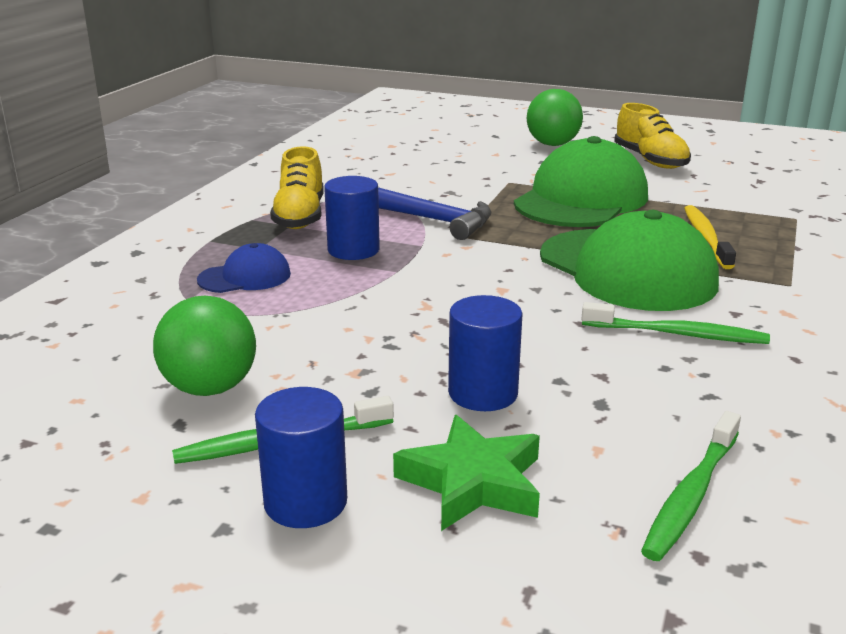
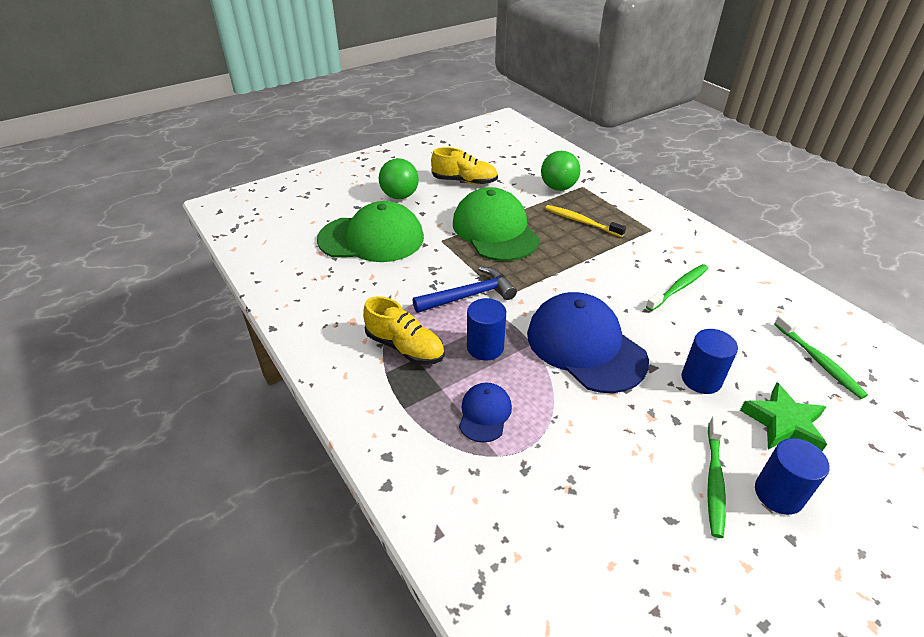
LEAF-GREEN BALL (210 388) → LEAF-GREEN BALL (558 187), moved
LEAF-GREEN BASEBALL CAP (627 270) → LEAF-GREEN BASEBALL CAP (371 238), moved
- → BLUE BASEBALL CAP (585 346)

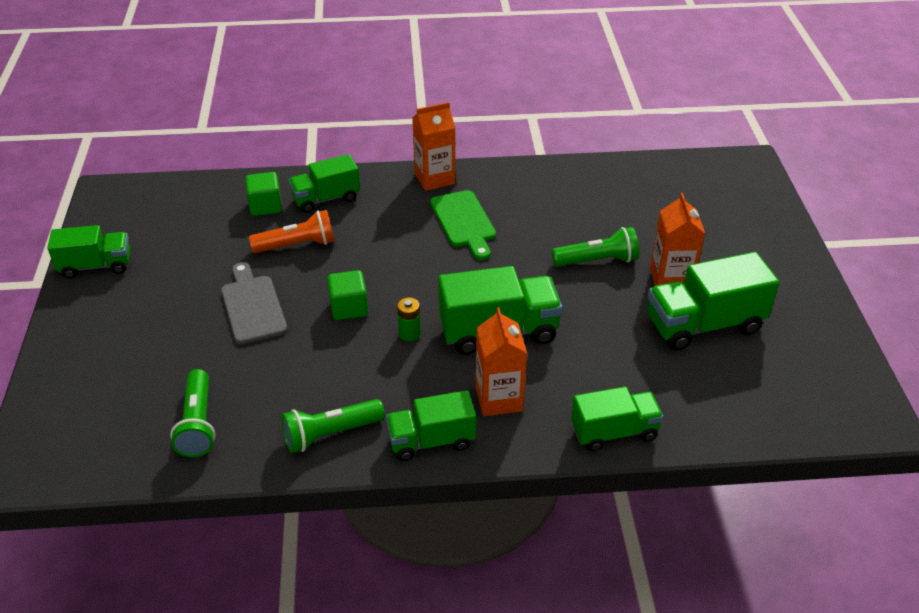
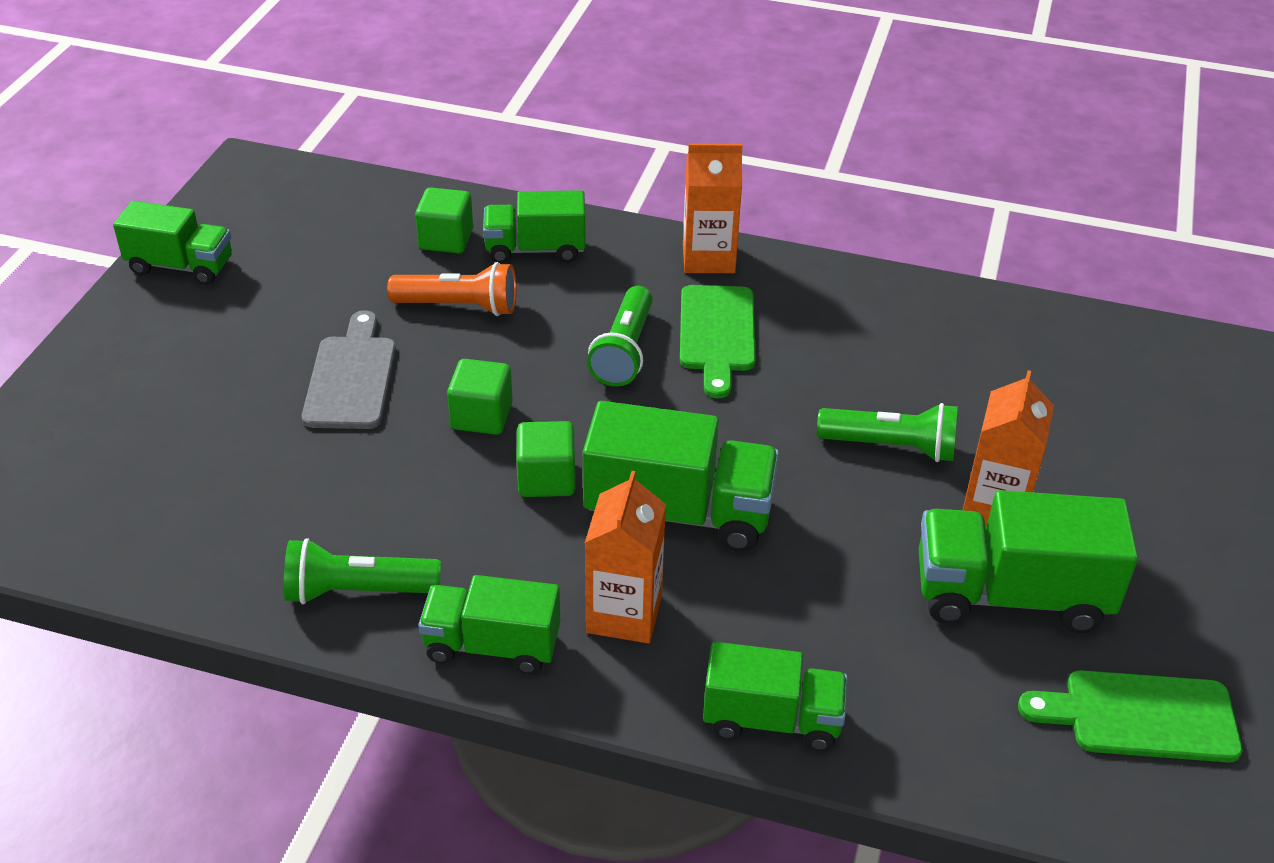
LEAF-GREEN POCKET TORCH (198 424) → LEAF-GREEN POCKET TORCH (624 351), moved
LEAF-GREEN BATTERY (409 334) → LEAF-GREEN BLOCK (546 479)
- → LEAF-GREEN BREAD BOARD (1141 716)

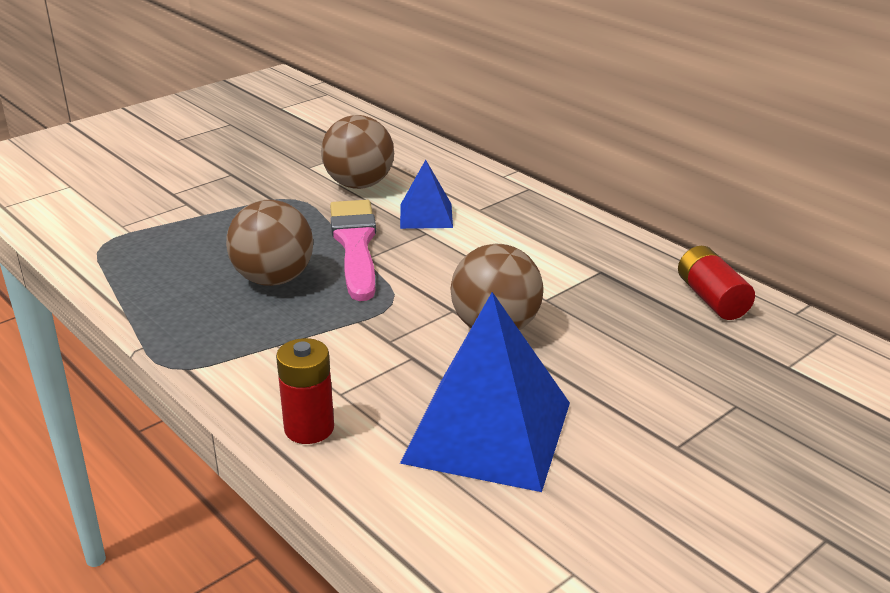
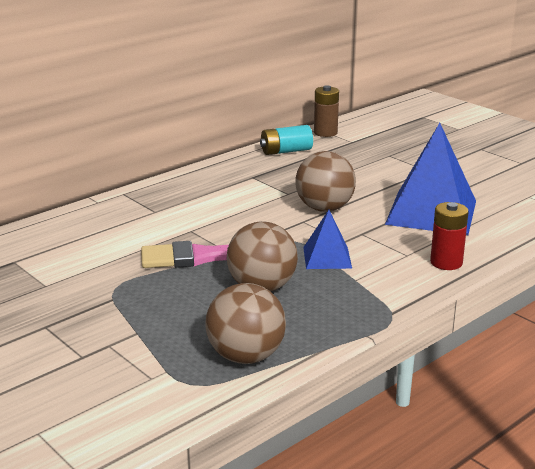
BROWN BALL (359 184) → BROWN BALL (246 356), moved
BLUE SOLID PYRAMID (426 215) → BLUE SOLID PYRAMID (327 257), moved
CRIMSON BATTERY (711 299) → AQUA BATTERY (286 151)
- → BROWN BATTERY (325 132)

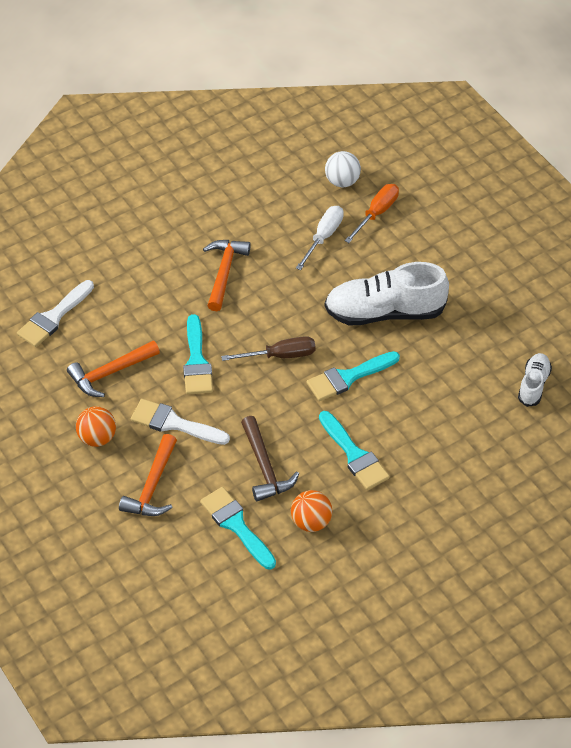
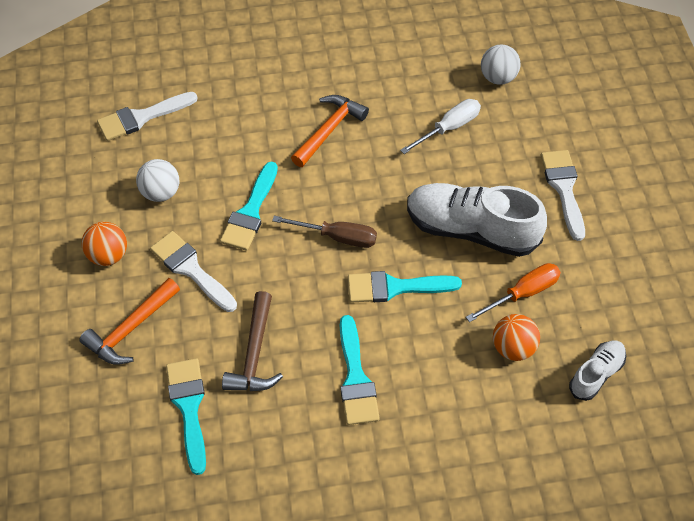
ORANGE-COLOURED CARPENTER'S HAMMER (110 373) → SNOW-WHITE BALL (161 193)
ORANGE-COLOURED BALL (311 522) → ORANGE-COLOURED BALL (513 348), moved
ORANGE-COLOURED SCREWDRIVER (376 213) → ORANGE-COLOURED SCREWDRIVER (522 293), moved
- → SNOW-WHITE PAINTBRUSH (564 189)

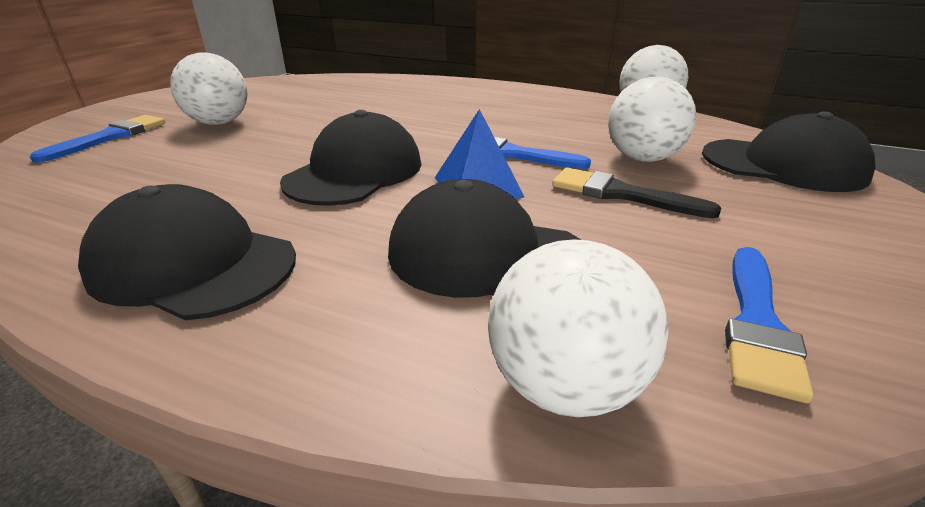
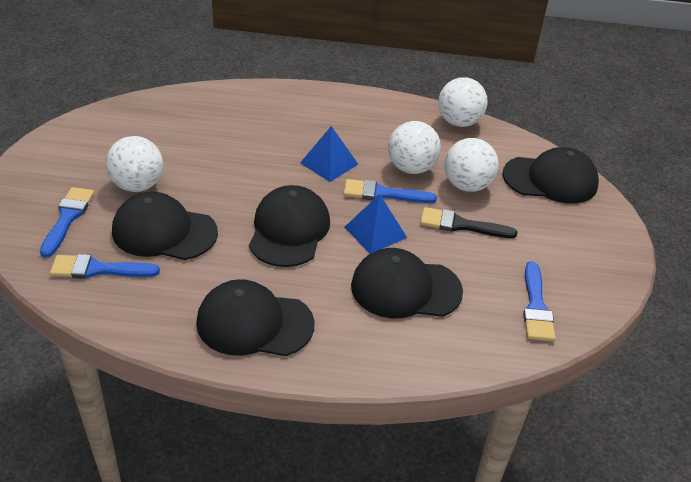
SNOW-WHITE BALL (564 385) → SNOW-WHITE BALL (411 168), moved
- → BLUE PAINTBRUSH (98 269)
- → BLACK BASEBALL CAP (164 232)
- → BLUE SOLID PYRAMID (329 163)

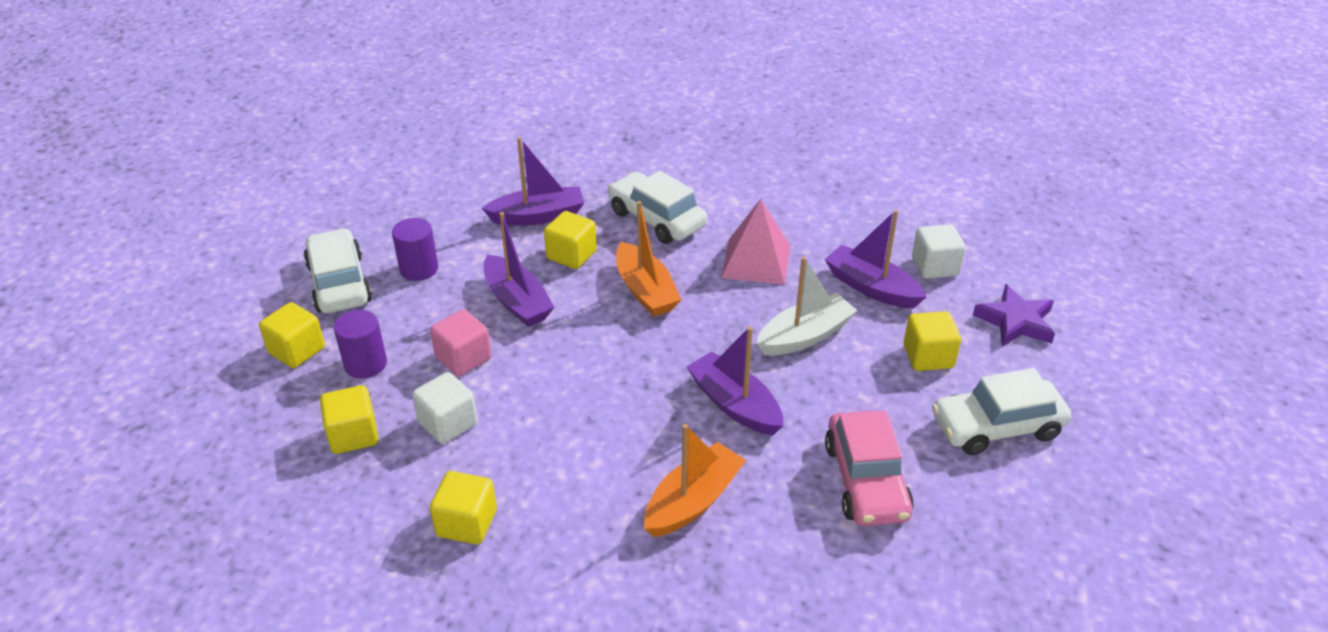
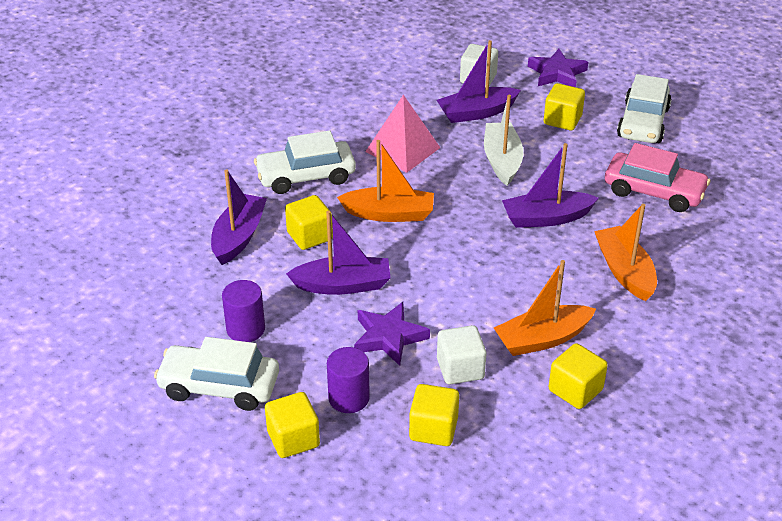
PINK BLOCK (463 358) → PURPLE STAR (388 337)
- → ORANGE-COLOURED SAILBOAT (542 339)

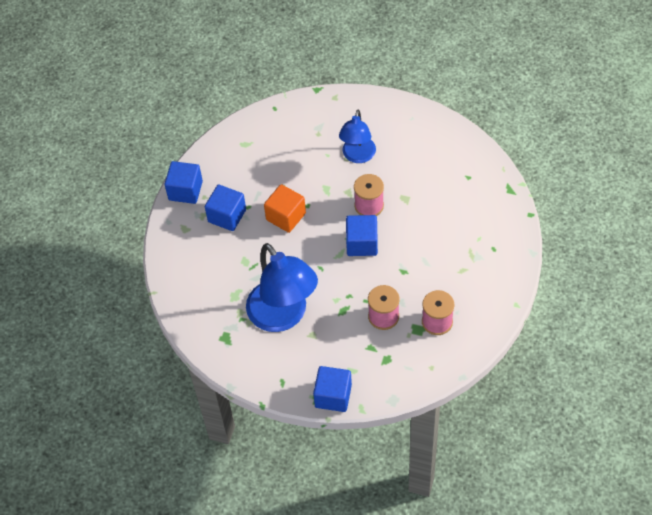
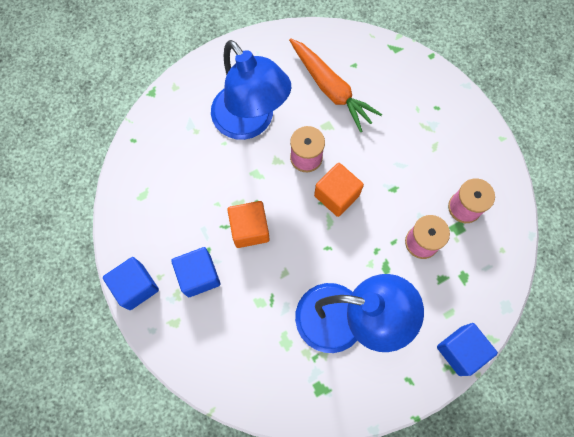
BLUE READING LAMP (357 156) → BLUE READING LAMP (250 122), x1.68
BLUE BLOCK (362 243) → ORANGE-COLOURED BLOCK (336 195)
- → ORANGE-COLOURED CARROT (331 89)

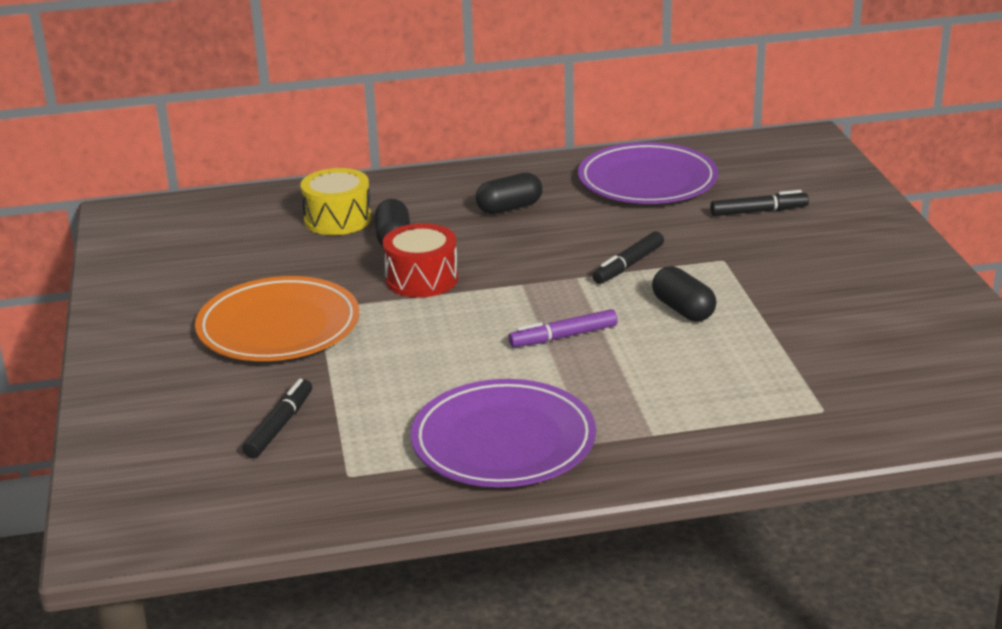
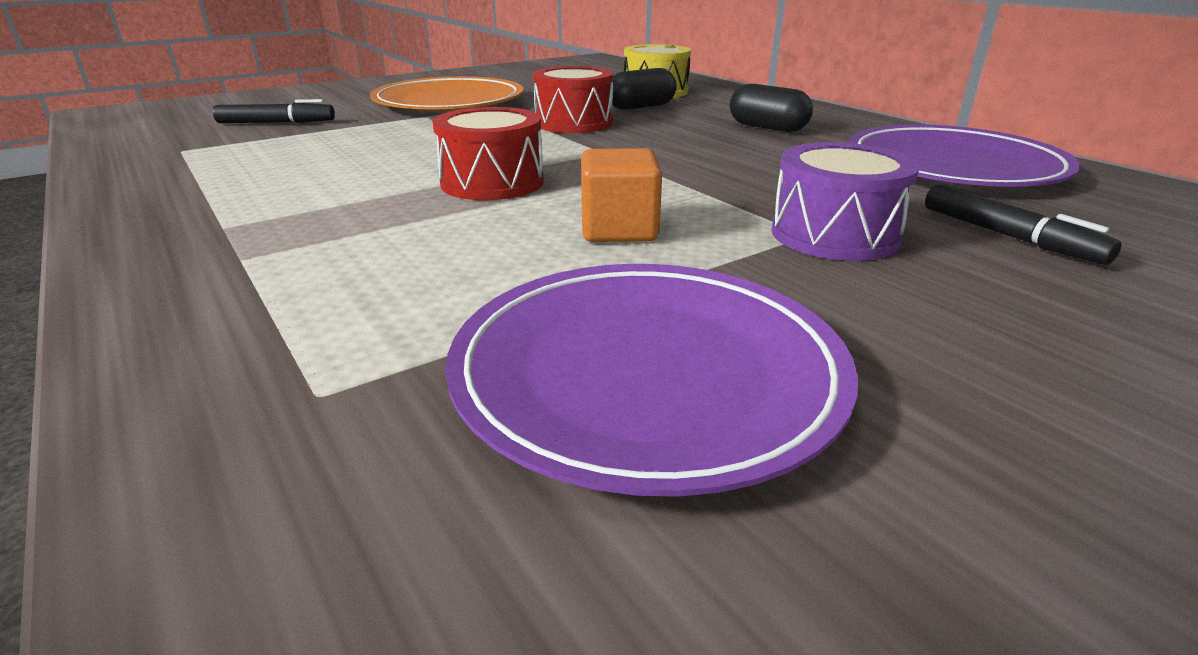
PURPLE FLAT DISH (503 441) → PURPLE FLAT DISH (647 375), moved
PURPLE MARKER (563 337) → CRIMSON TOY DRUM (492 182)
BLACK MARKER (628 265) → -
BLACK PILL SHAPE (683 310) → ORANGE-COLOURED BLOCK (619 230)
- → PURPLE TOY DRUM (834 234)

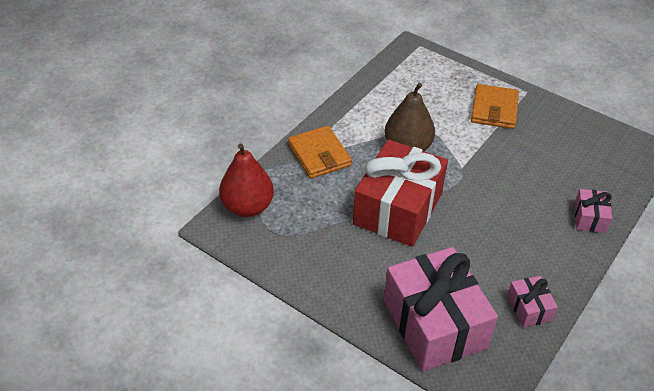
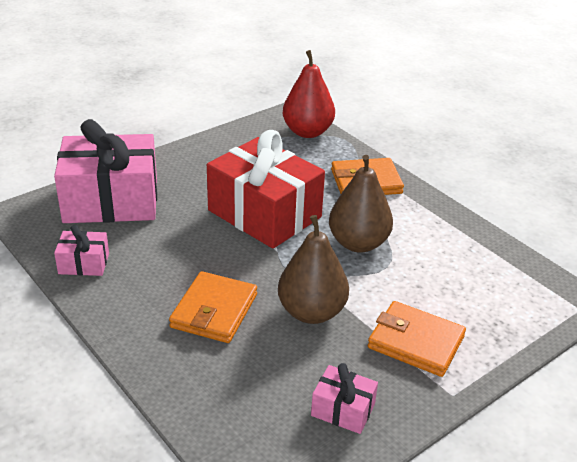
PINK GIFT (589 218) → PINK GIFT (343 409), moved
- → ORANGE-COLOURED CARD WALLET (214 311)
- → BROWN PEAR FRUIT (311 312)

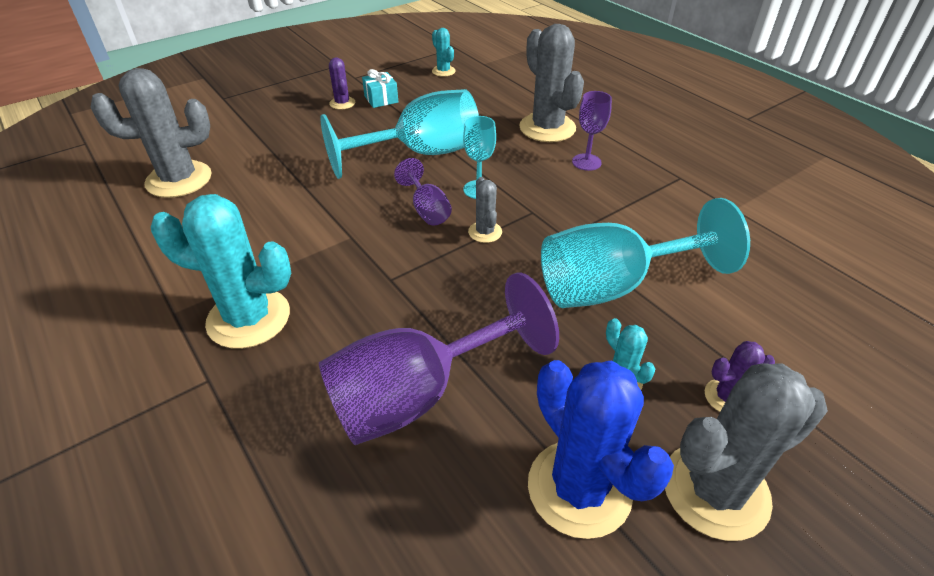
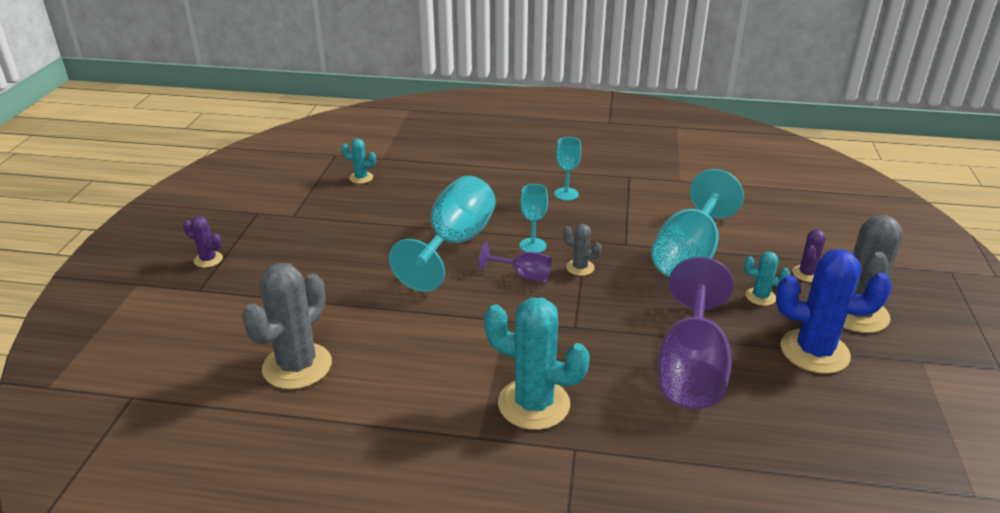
AQUA SAGUARO CACTUS (248 318) → AQUA SAGUARO CACTUS (534 404), 60 degrees clockwise
PURPLE SAGUARO CACTUS (342 103) → PURPLE SAGUARO CACTUS (208 260), moved
AQUA GIFT (381 99) → -
GRAY SAGUARO CACTUS (547 128) → -
PURPLE WINE GLASS (586 162) → AQUA WINE GLASS (566 194)

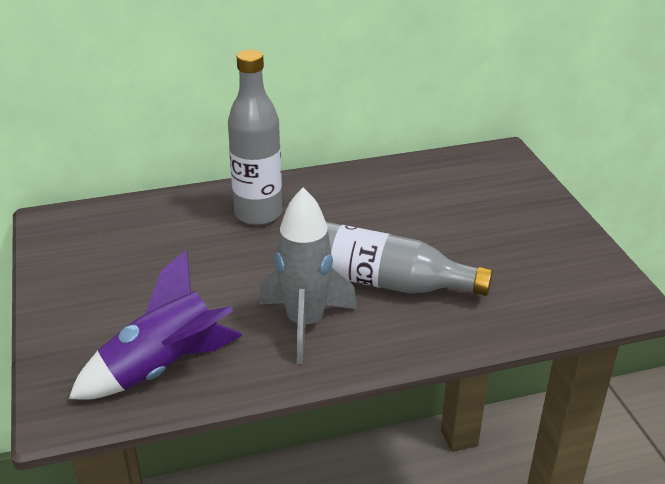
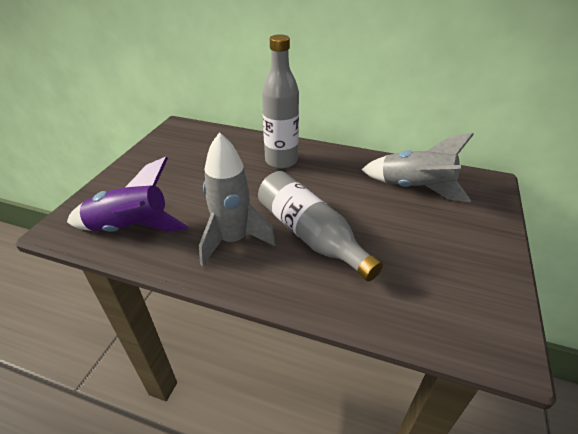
- → GRAY TOY ROCKET (415 188)

